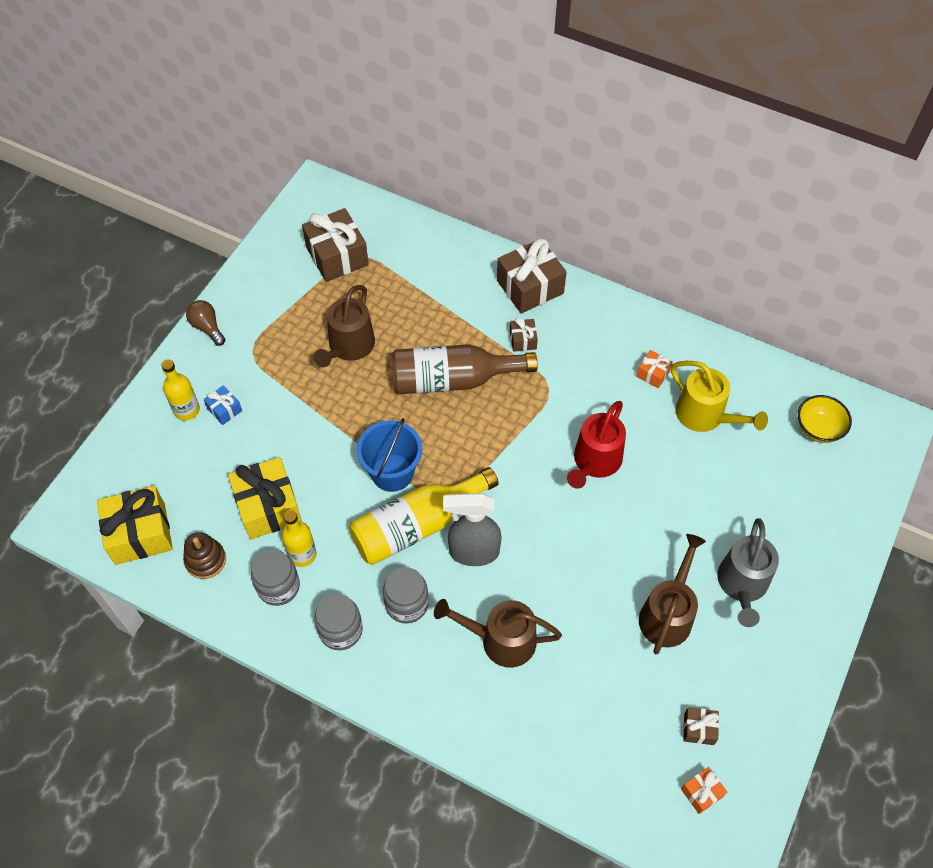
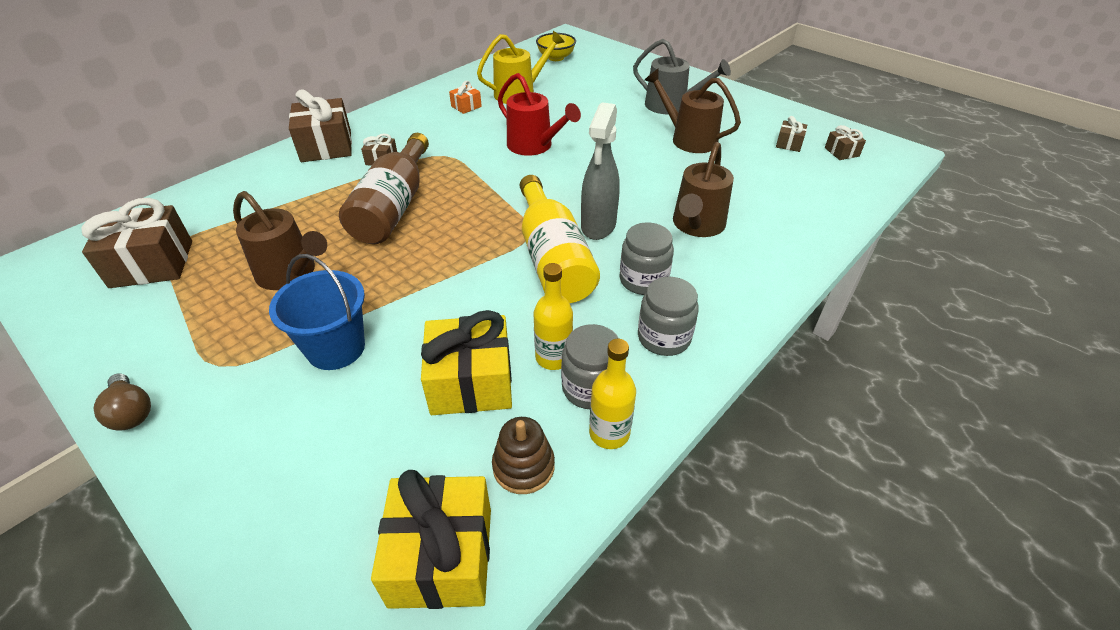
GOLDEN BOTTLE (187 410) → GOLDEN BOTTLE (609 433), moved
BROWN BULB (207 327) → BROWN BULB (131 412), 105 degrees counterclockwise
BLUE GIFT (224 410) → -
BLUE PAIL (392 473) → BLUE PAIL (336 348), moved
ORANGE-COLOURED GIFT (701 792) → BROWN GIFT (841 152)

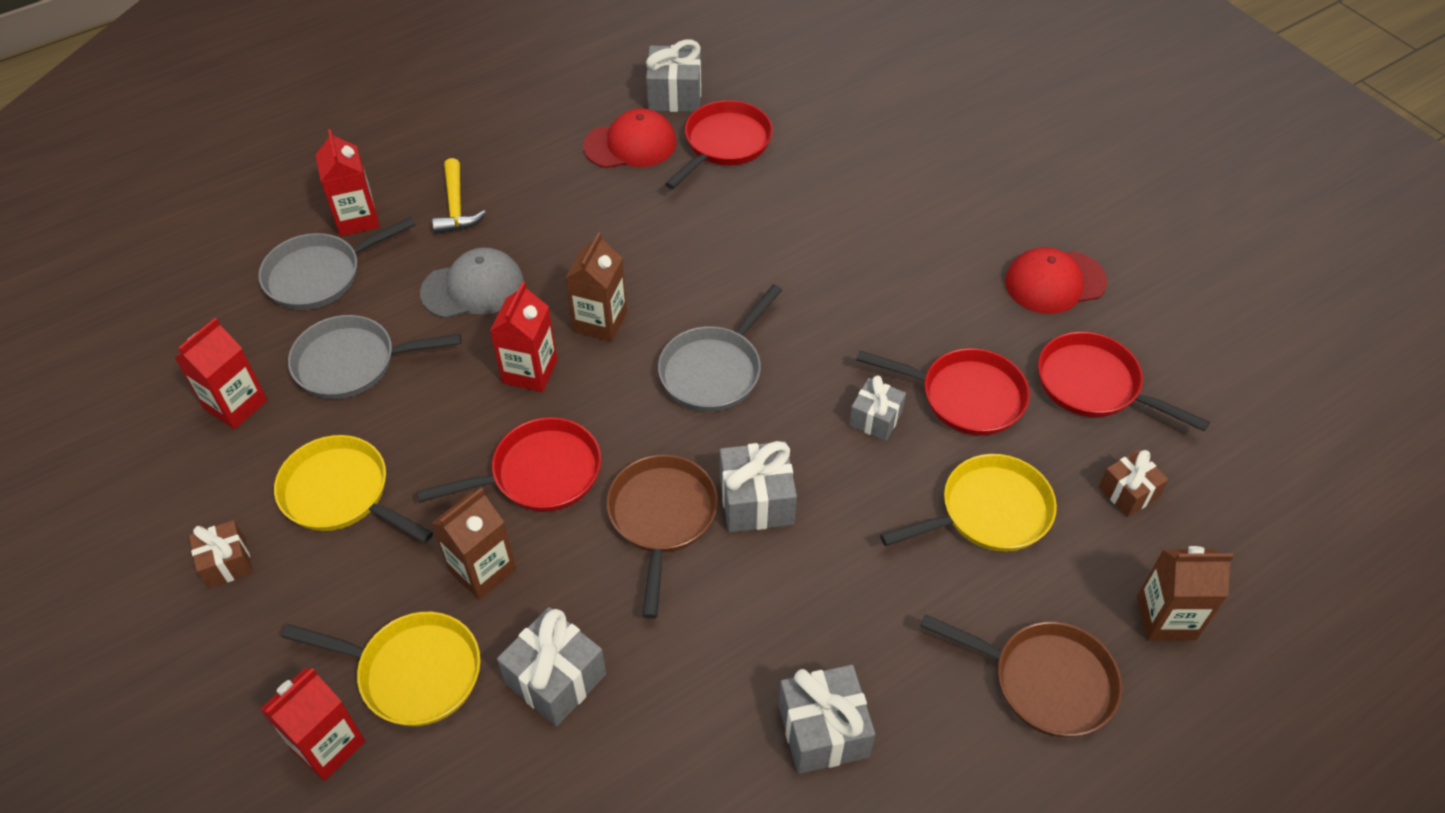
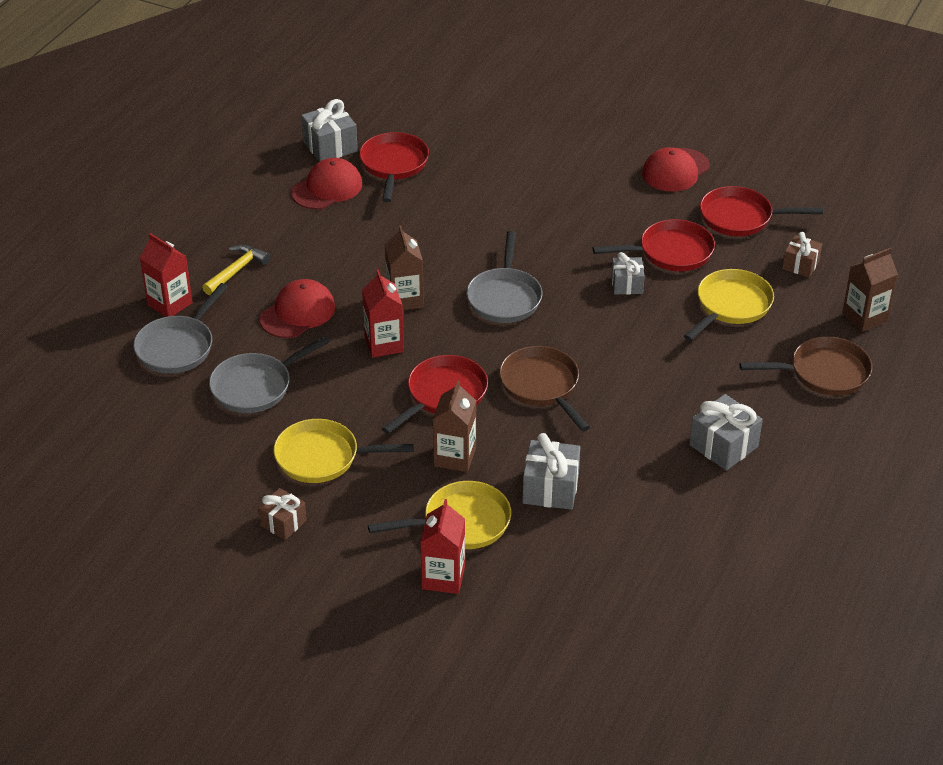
CRIMSON MILK CARTON (236 405) → -
GRAY BASEBALL CAP (473 288) → CRIMSON BASEBALL CAP (298 313)
GOLDEN CARPENTER'S HAMMER (456 207) → GOLDEN CARPENTER'S HAMMER (237 270), 105 degrees counterclockwise
GRAY GIFT (756 501) → -

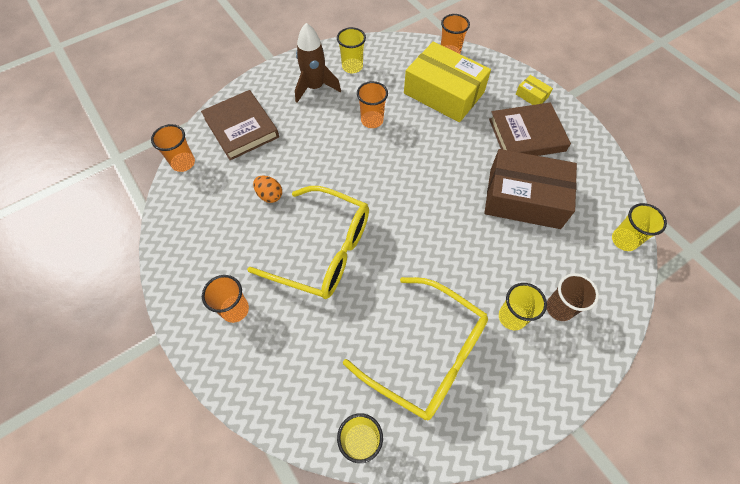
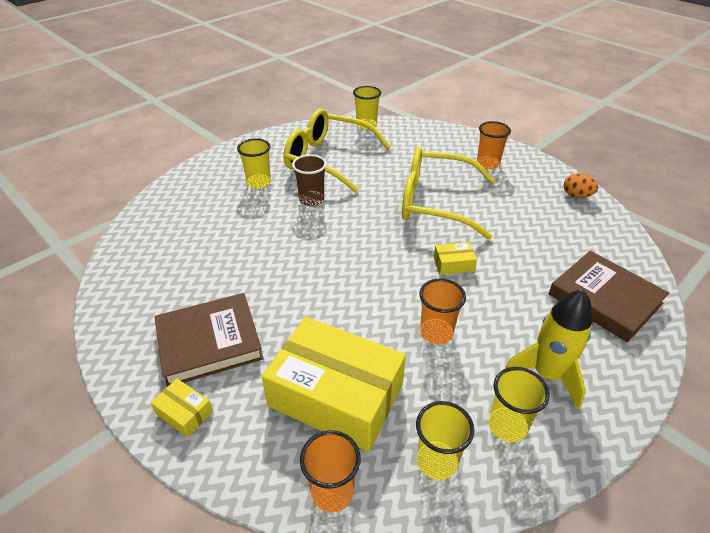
ORANGE-COLOURED CUP (183 163) → -
ORANGE-COLOURED EGG (270 195) → ORANGE-COLOURED EGG (576 196), moved
BROWN TOY ROCKET (315 87) → GOLDEN TOY ROCKET (547 374)
BROWN BOX (524 198) → -
BROWN CUP (559 308) → BROWN CUP (311 200), moved
GOLDEN CUP (624 240) → GOLDEN CUP (437 461), moved
- → GOLDEN BOX (453 264)

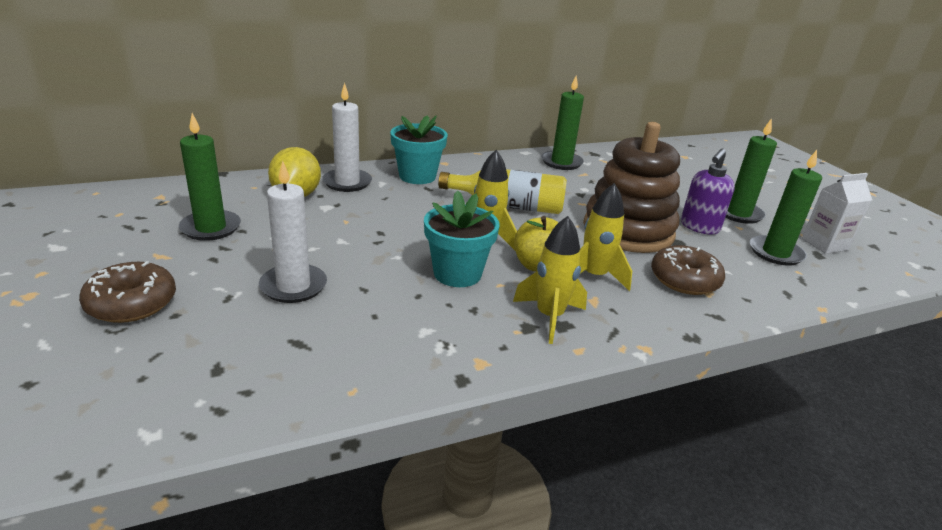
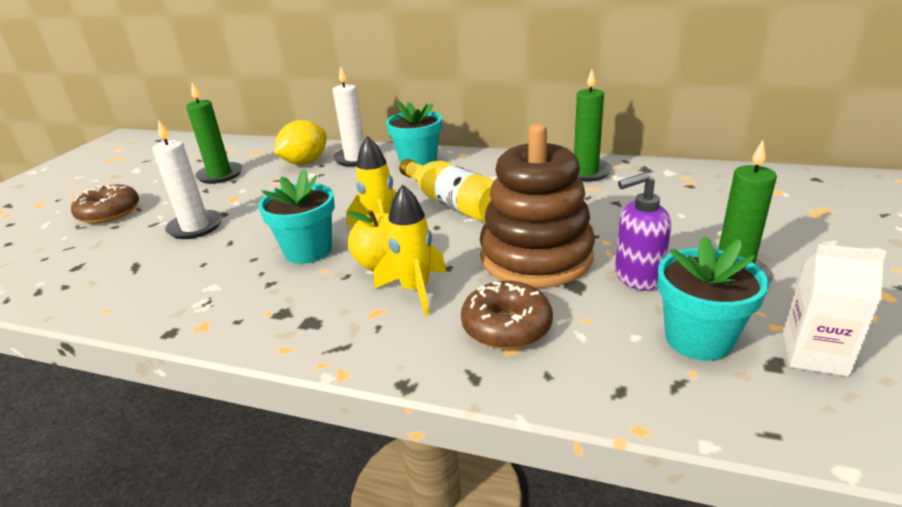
GOLDEN TOY ROCKET (549 317) → -
LEAF-GREEN WAX CANDLE (775 253) → AQUA FLOWER POT (698 339)

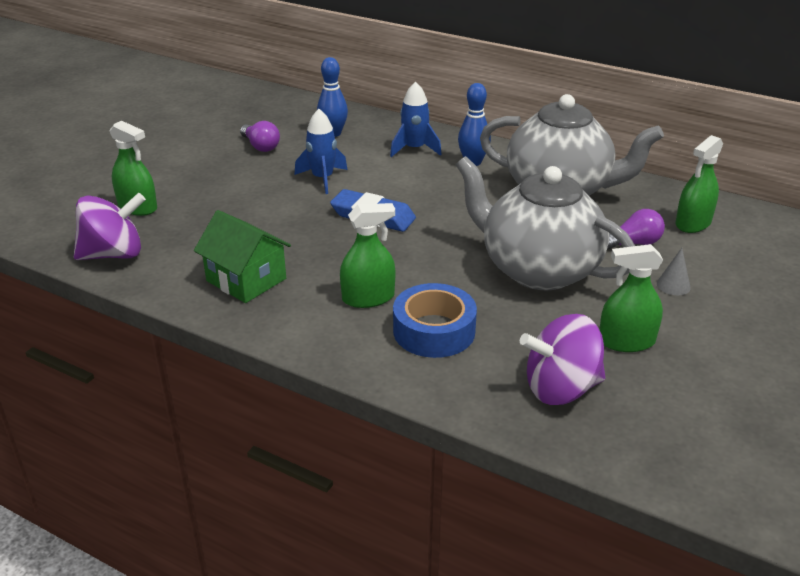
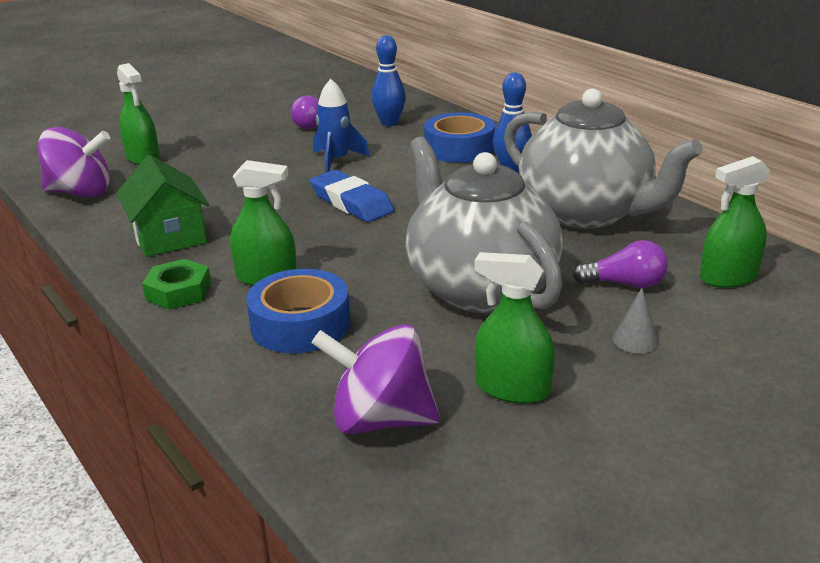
BLUE TOY ROCKET (414 149) → BLUE ROLL OF TAPE (459 148)
- → LEAF-GREEN NUT (178 291)

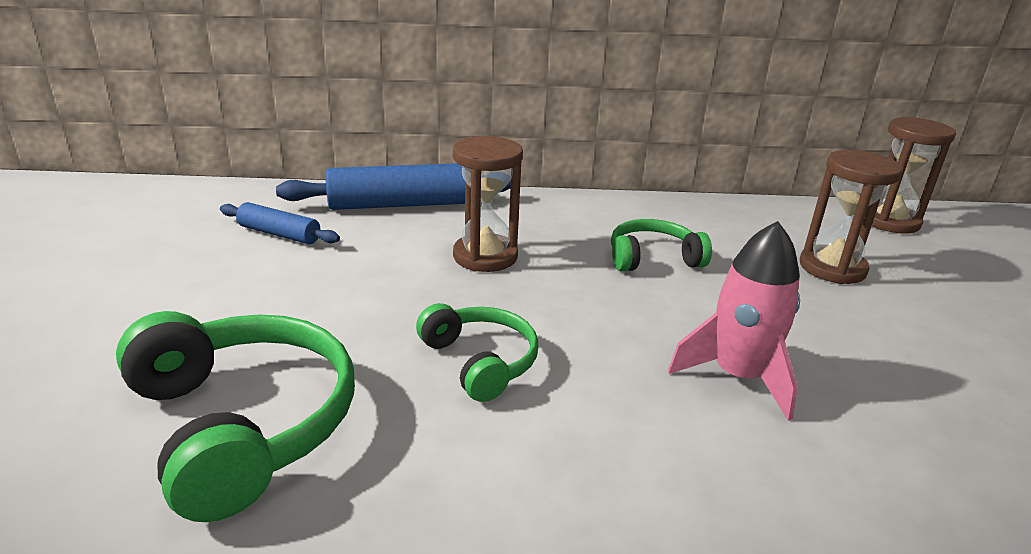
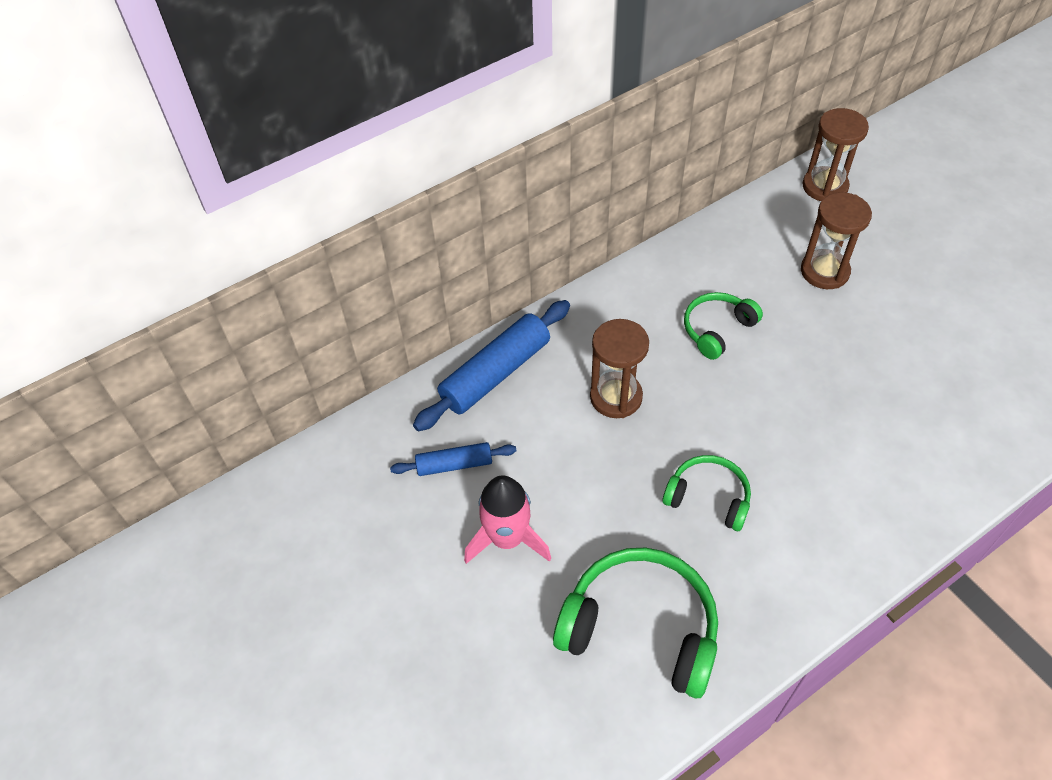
PINK TOY ROCKET (738 377) → PINK TOY ROCKET (507 538), moved

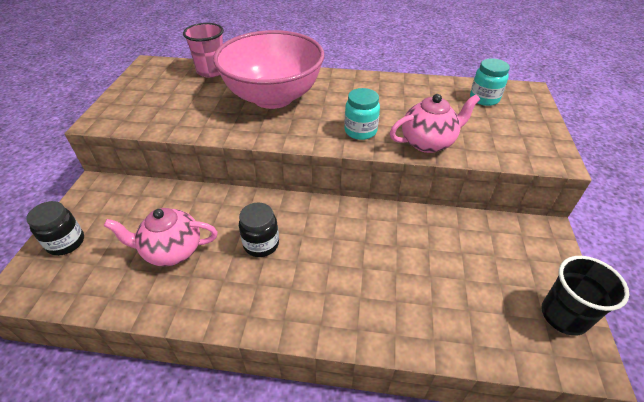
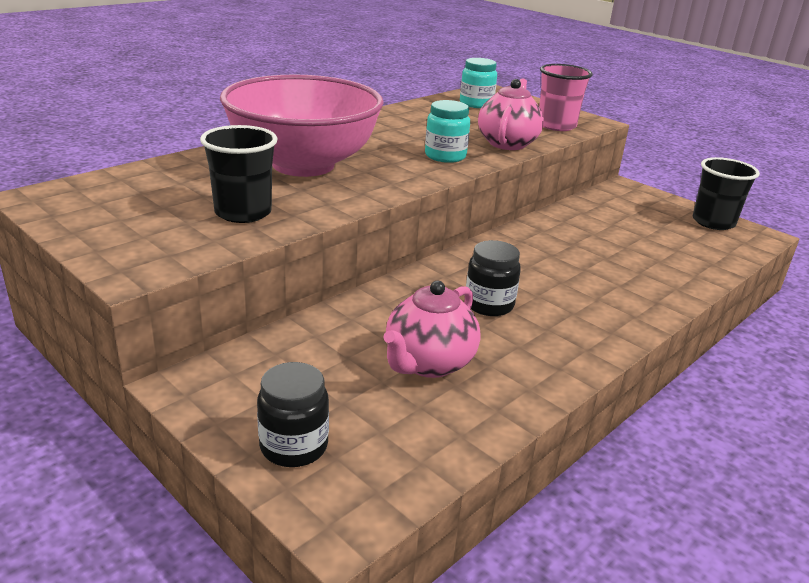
PINK CUP (211 71) → PINK CUP (556 125), moved
- → BLACK CUP (243 213)

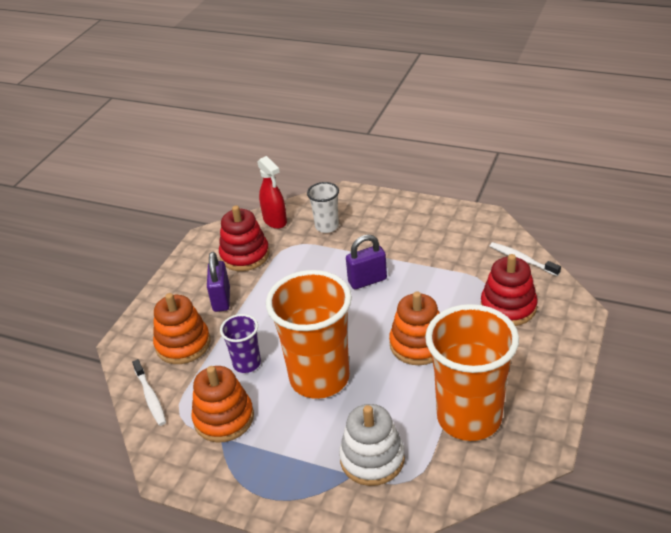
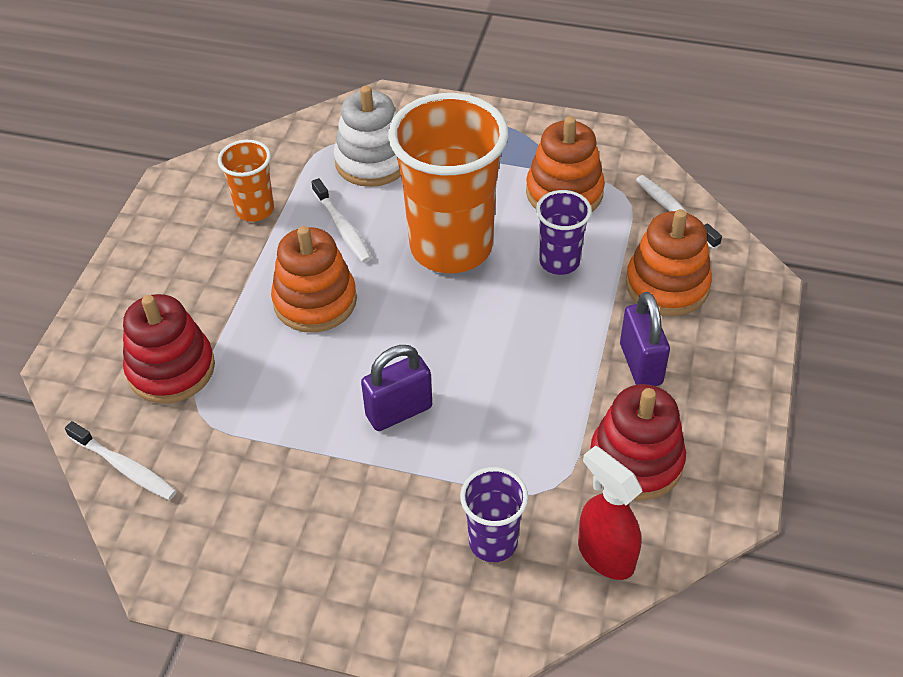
SNOW-WHITE CUP (327 226) → PURPLE CUP (493 542)
ORANGE-COLOURED CUP (469 418) → ORANGE-COLOURED CUP (255 210), x0.48
- → SNOW-WHITE TOOTHBRUSH (342 227)

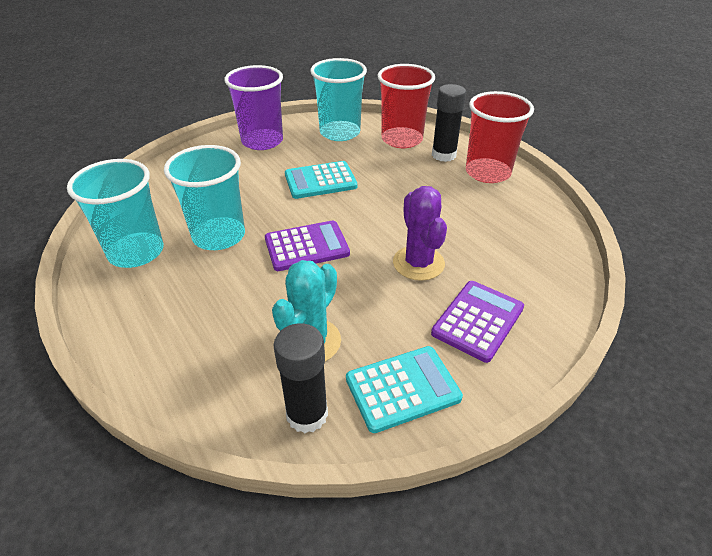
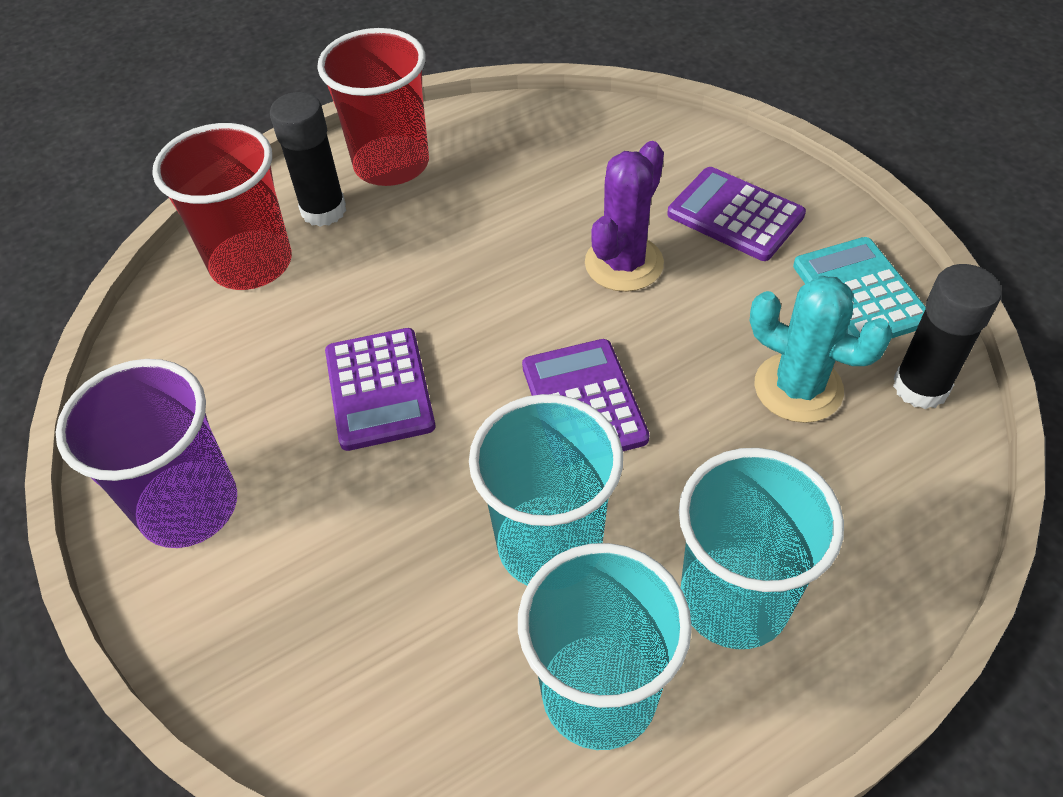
AQUA POCKET CALCULATOR (320 181) → PURPLE POCKET CALCULATOR (379 389)
AQUA CUP (340 133) → AQUA CUP (734 600), moved
PURPLE SAGUARO CACTUS (418 263) → PURPLE SAGUARO CACTUS (624 263), 45 degrees counterclockwise

